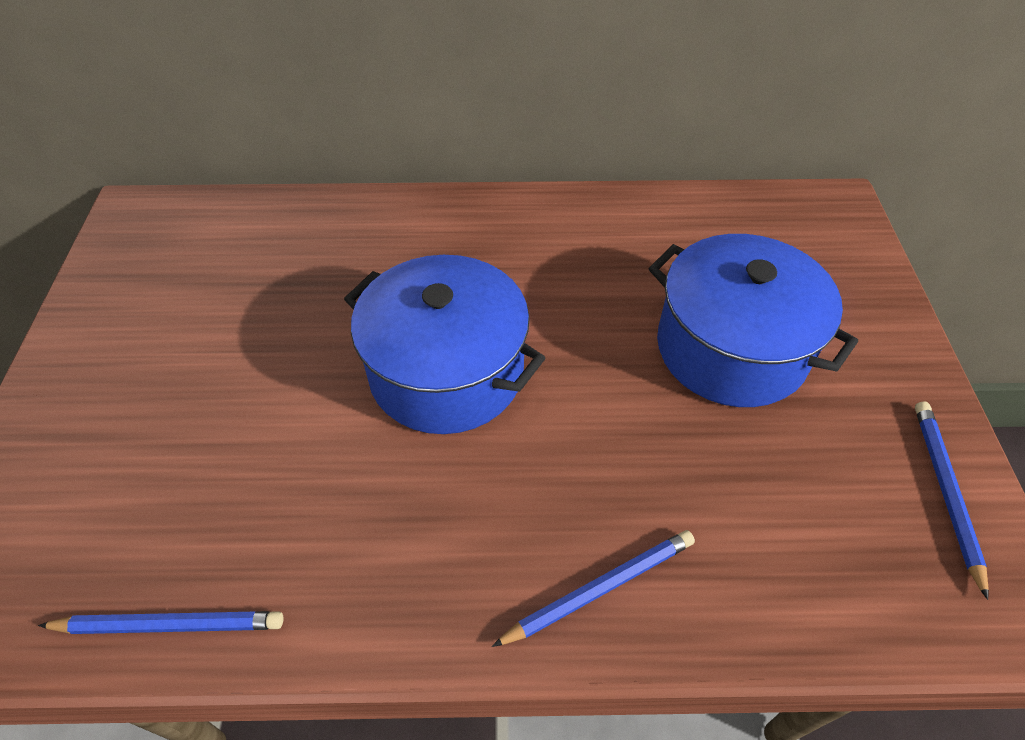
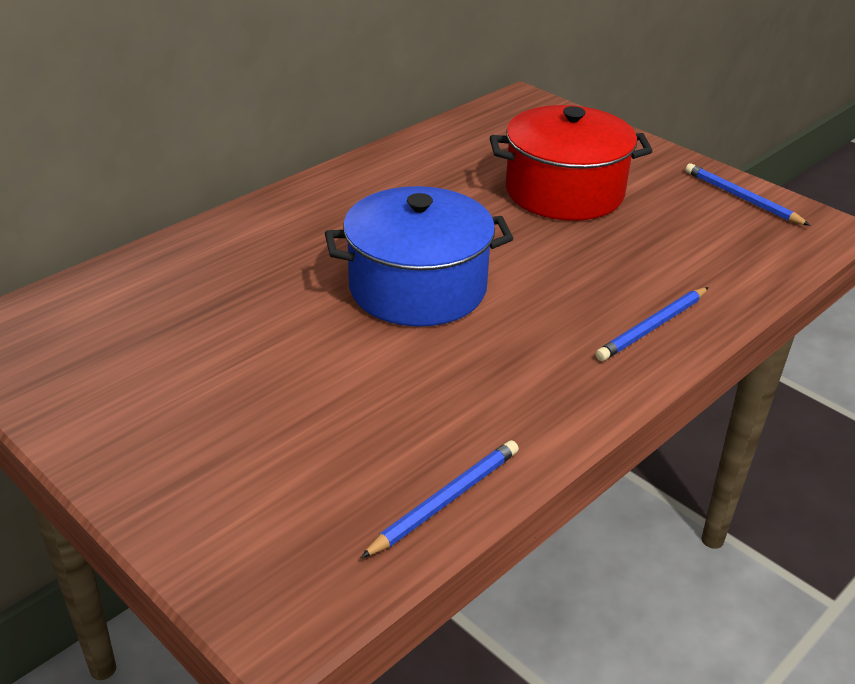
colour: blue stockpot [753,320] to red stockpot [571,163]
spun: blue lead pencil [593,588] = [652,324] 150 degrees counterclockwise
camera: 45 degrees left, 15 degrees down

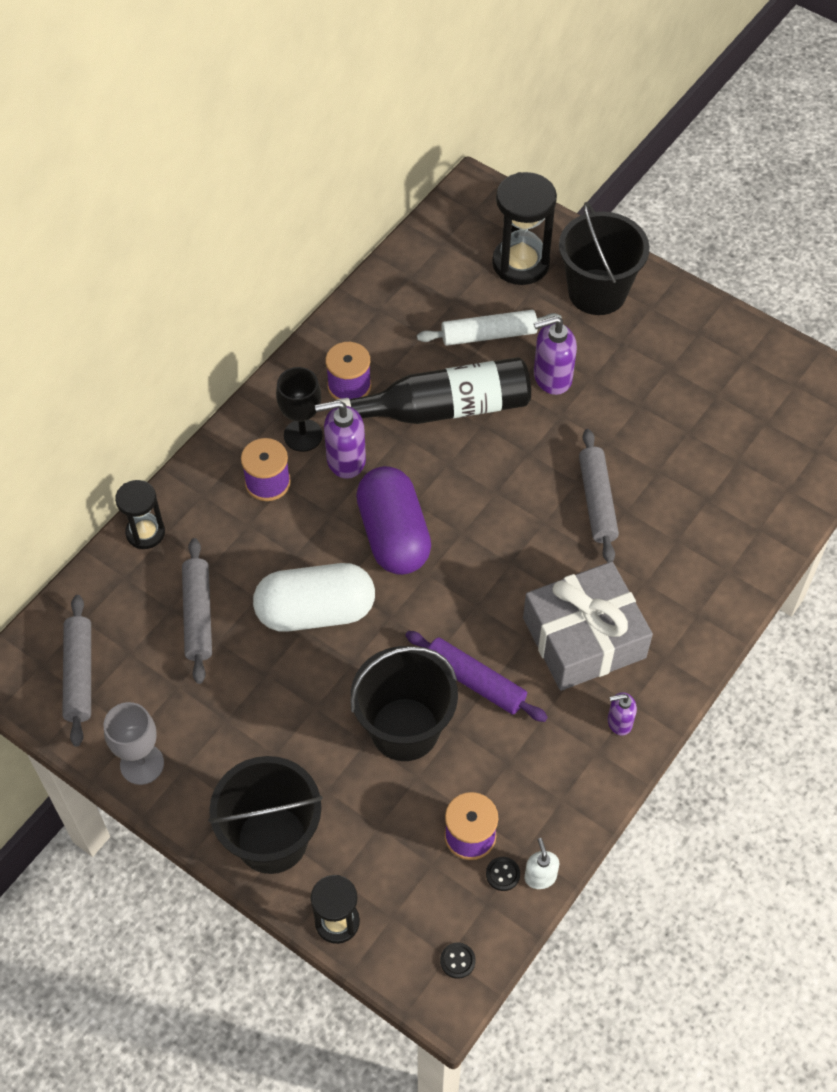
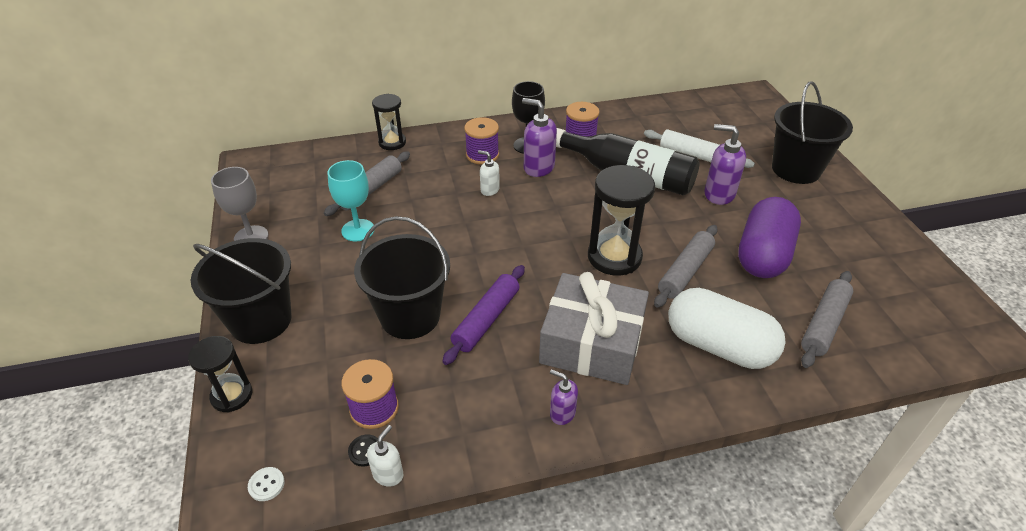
appeared: turquoise goblet [351,200]; snow-white soap dispenser [489,173]
relocated: grey dough roller [76,671] to [827,319]; snow-white pill shape [314,597] to [727,328]; violet pill shape [393,520] to [769,237]; ebony hourglass [524,228] to [621,220]
colour: ebony sewing button [457,960] to snow-white sewing button [266,484]
spun: violet dough roller [476,676] = [483,315] 45 degrees clockwise
camera: 40 degrees right, 15 degrees down

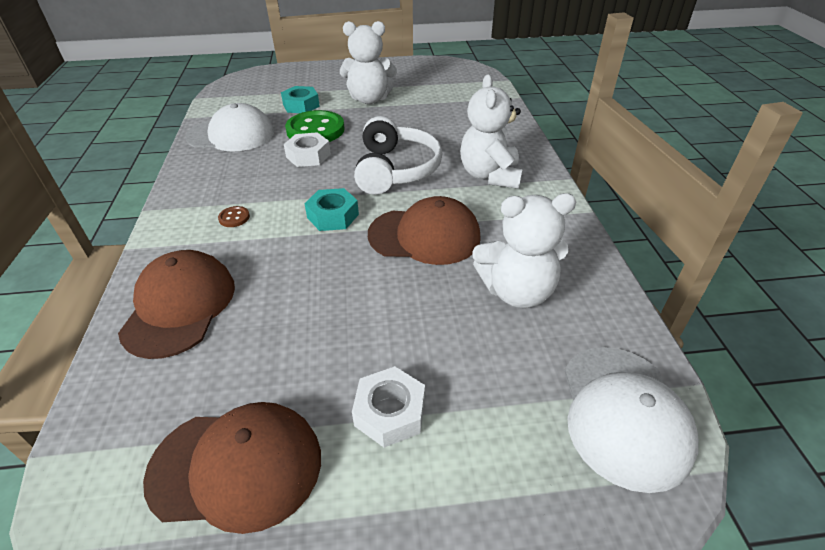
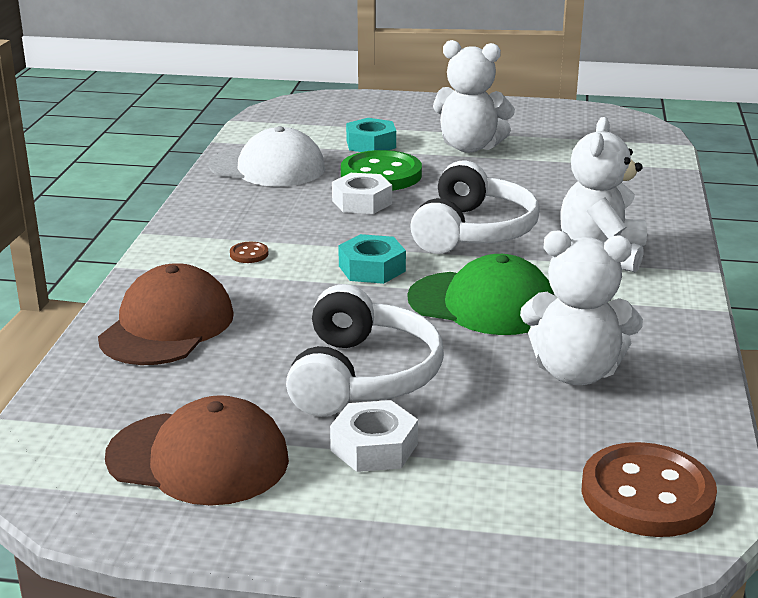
appeared: snow-white headset [365,350]
exchanged: snow-white baseball cap [631,420] to brown sewing button [649,489]
colour: brown baseball cap [424,230] to green baseball cap [481,294]
camera: 15 degrees right, 15 degrees down

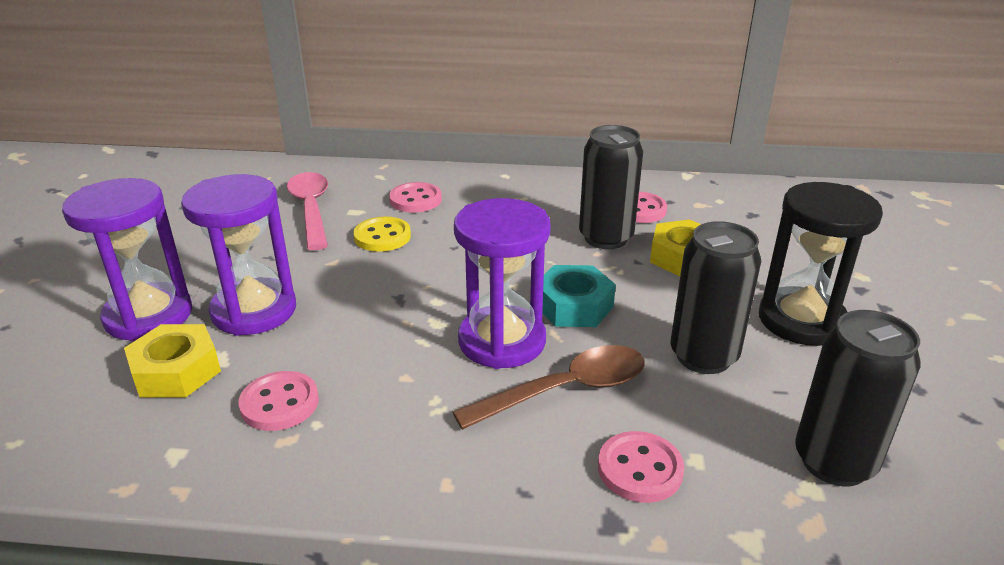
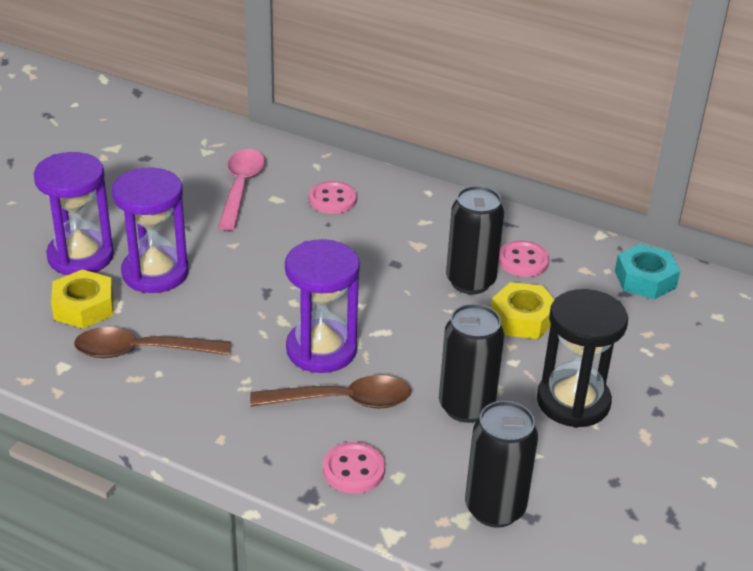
missing: bright yellow sewing button [382,234]
relocated: turquoise hex nut [579,296] to [647,271]
exchanged: pink sewing button [278,401] to brown spoon [152,342]
camera: 20 degrees right, 5 degrees up

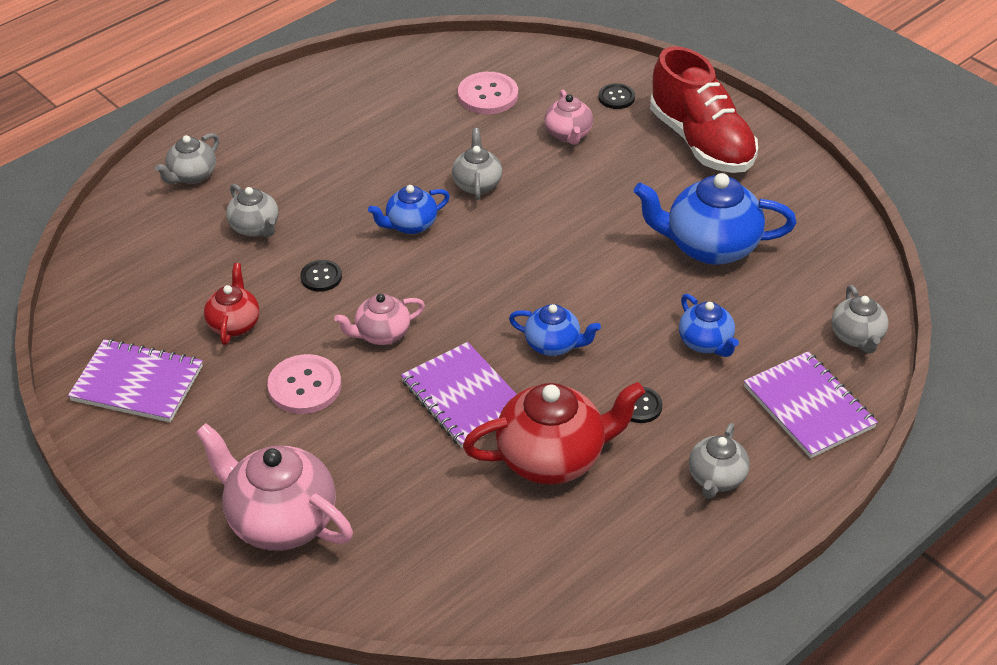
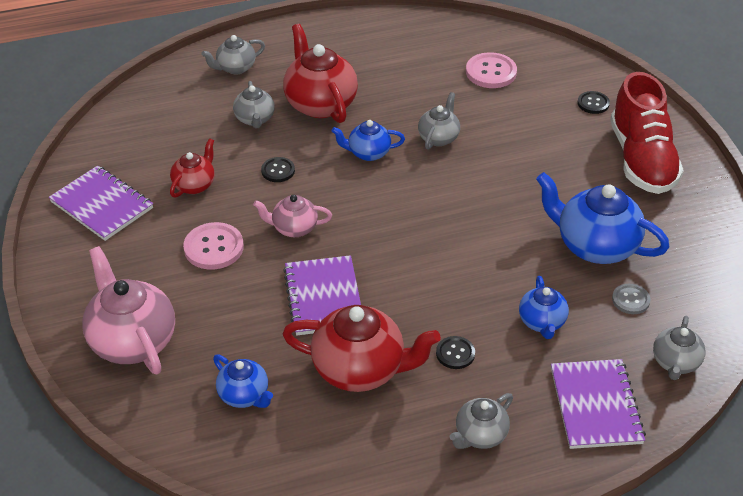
missing: pink china teapot [568,117]
appeared: red china teapot [320,73]; grey sewing button [631,299]
relocated: blue china teapot [555,330] to [243,381]
camera: 25 degrees right, 0 degrees up

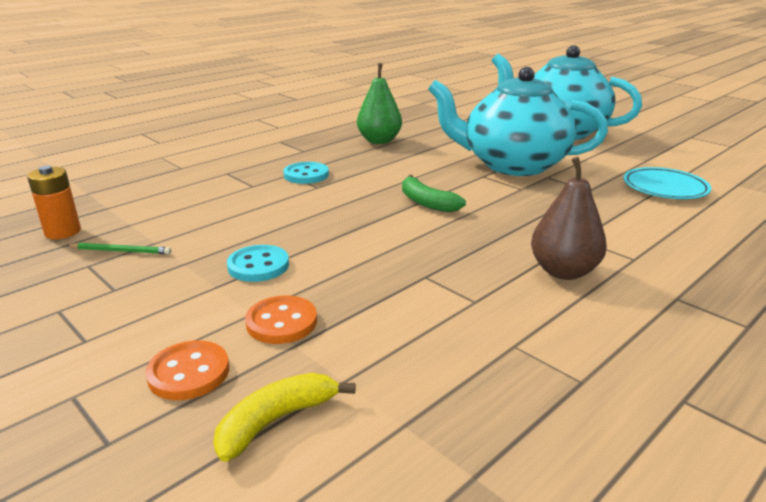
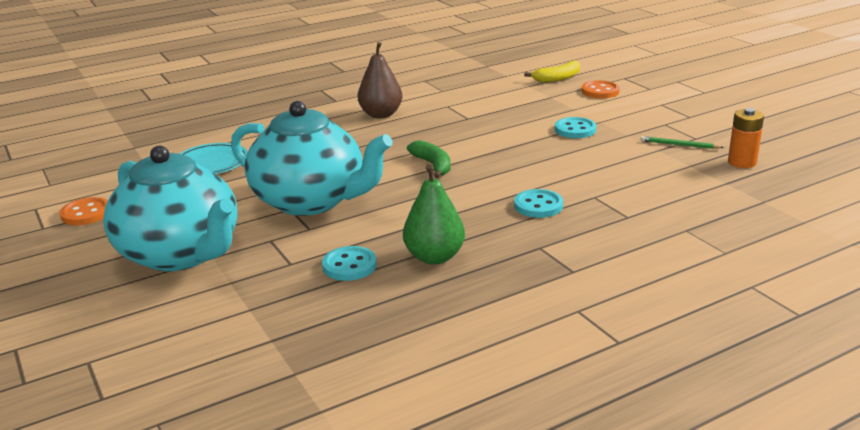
appeared: turquoise sewing button [349,263]
relocated: bright orange sewing button [281,320] to [84,211]
camera: 165 degrees left, 0 degrees up

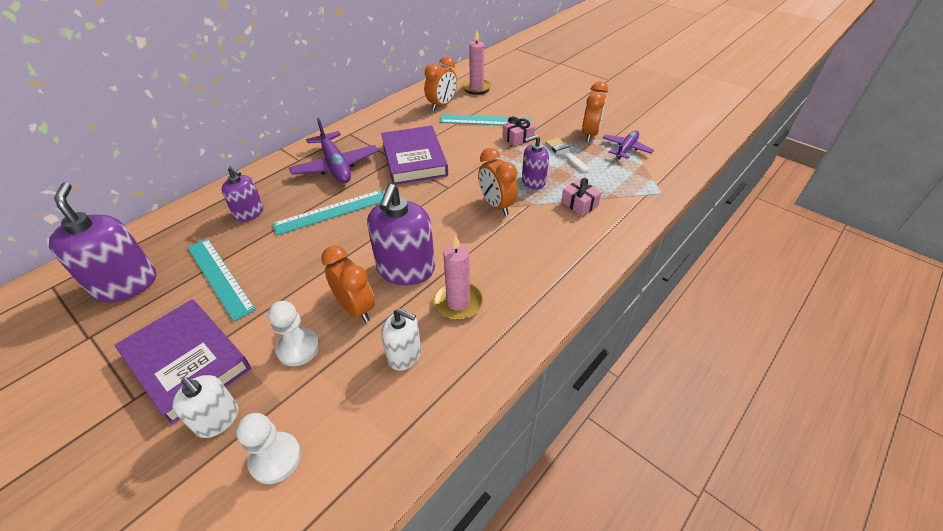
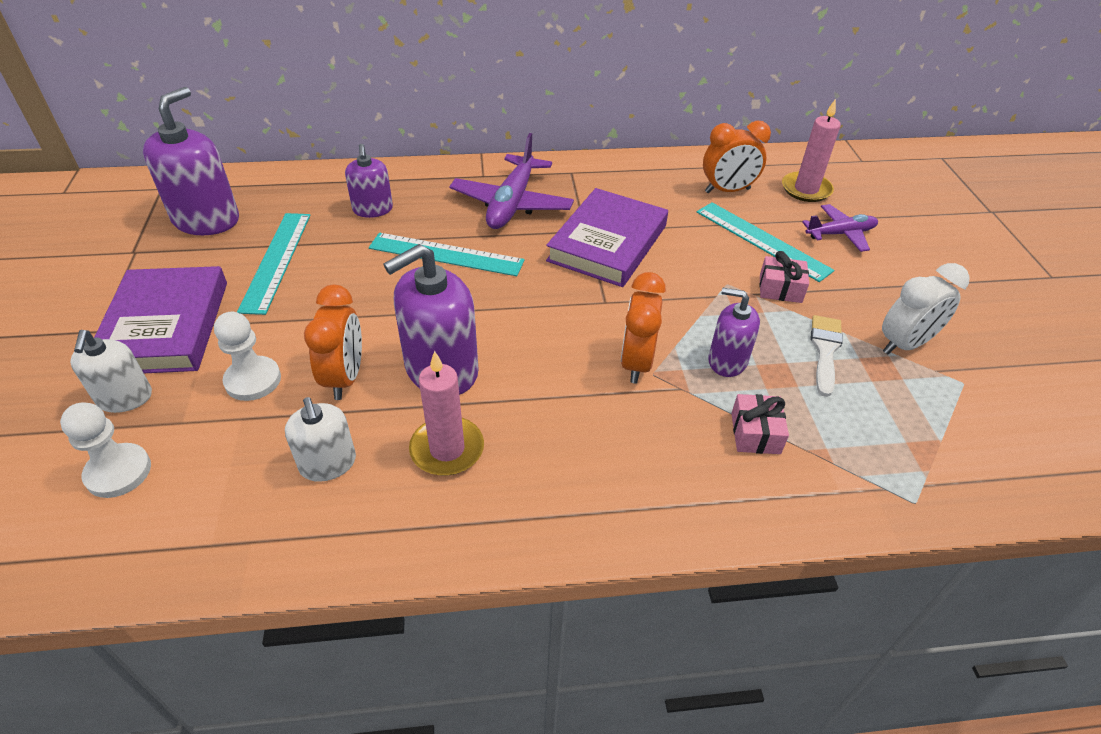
relocated: violet aeroplane [628,144] to [840,228]
colour: bright orange clock [595,112] to snow-white clock [926,308]
camera: 40 degrees right, 0 degrees up

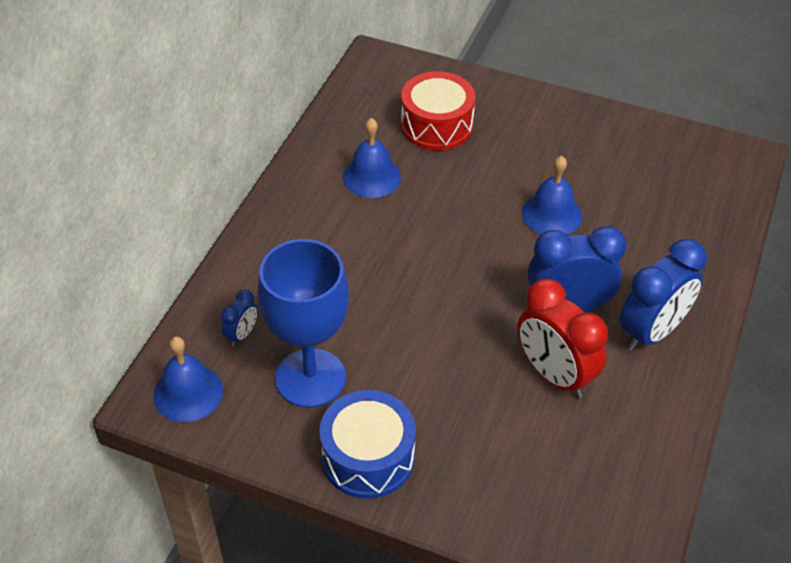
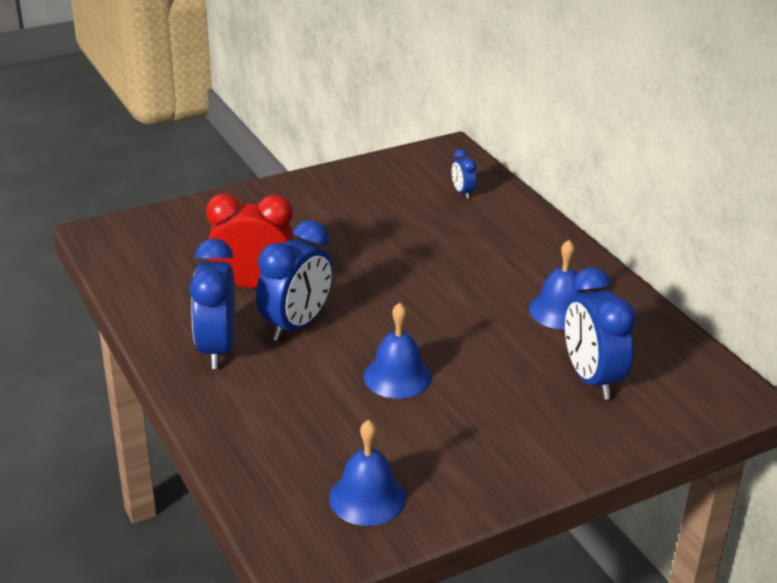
missing: blue goblet [303,323]; blue drum [368,444]
relocated: blue school bell [188,379] to [367,473]
exchanged: red drum [438,110] to blue clock [600,333]
camera: 130 degrees right, 15 degrees down

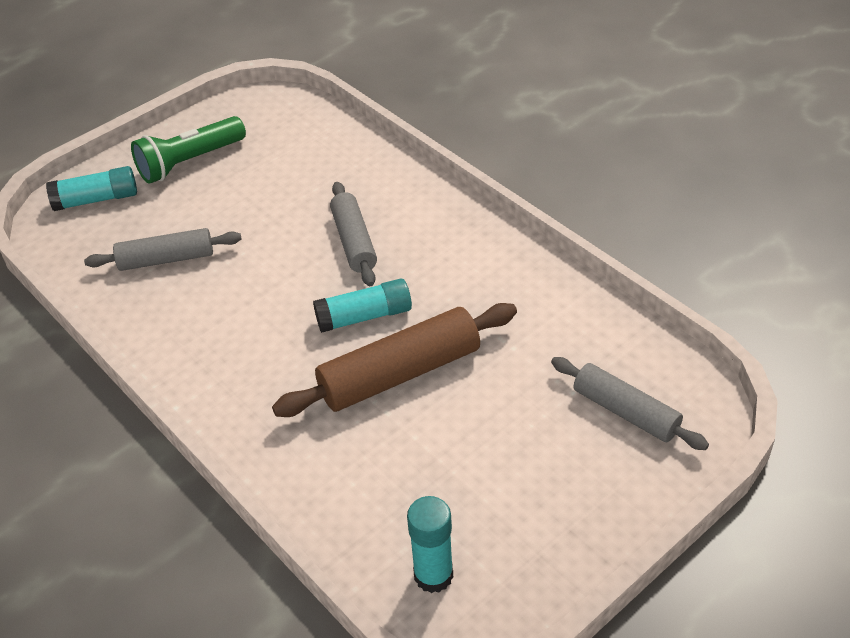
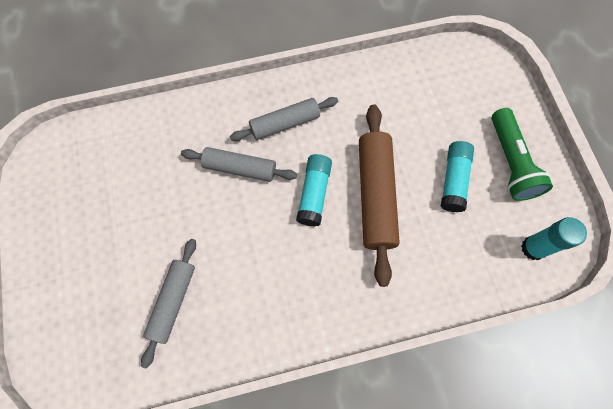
relocated: turquoise glue [91,188] to [457,176]; green pocket torch [188,150] to [522,154]; grey dough roller [630,403] to [284,119]
camera: 65 degrees left, 25 degrees up

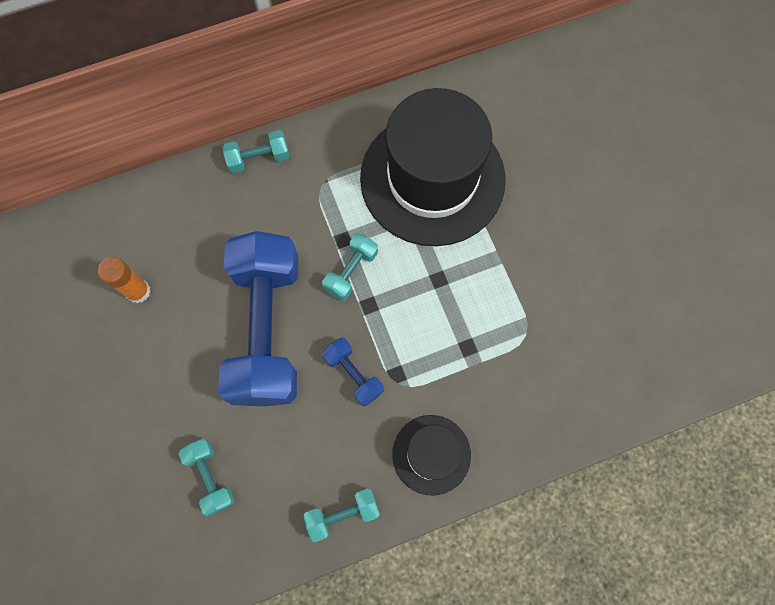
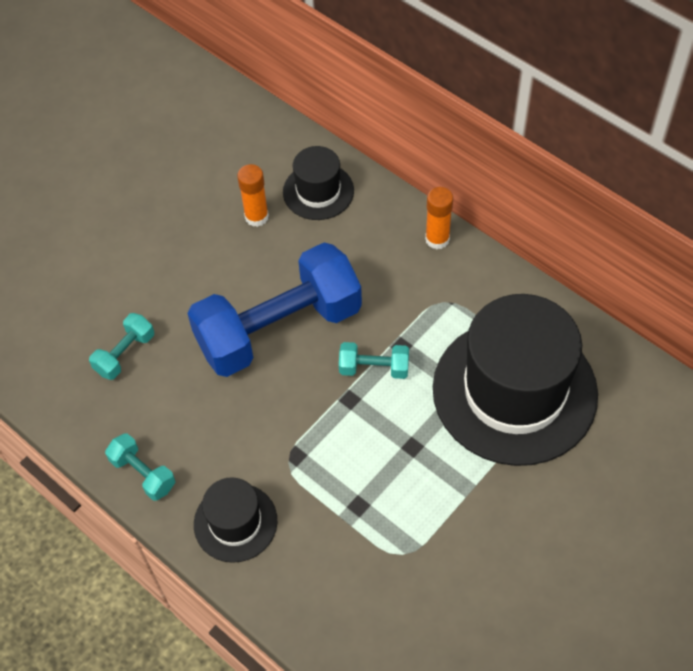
missing: blue hand weight [353,372]
appeared: ebony top hat [318,183]
exchanged: turquoise hand weight [256,151] to bright orange glue [439,218]
camera: 65 degrees right, 15 degrees down

